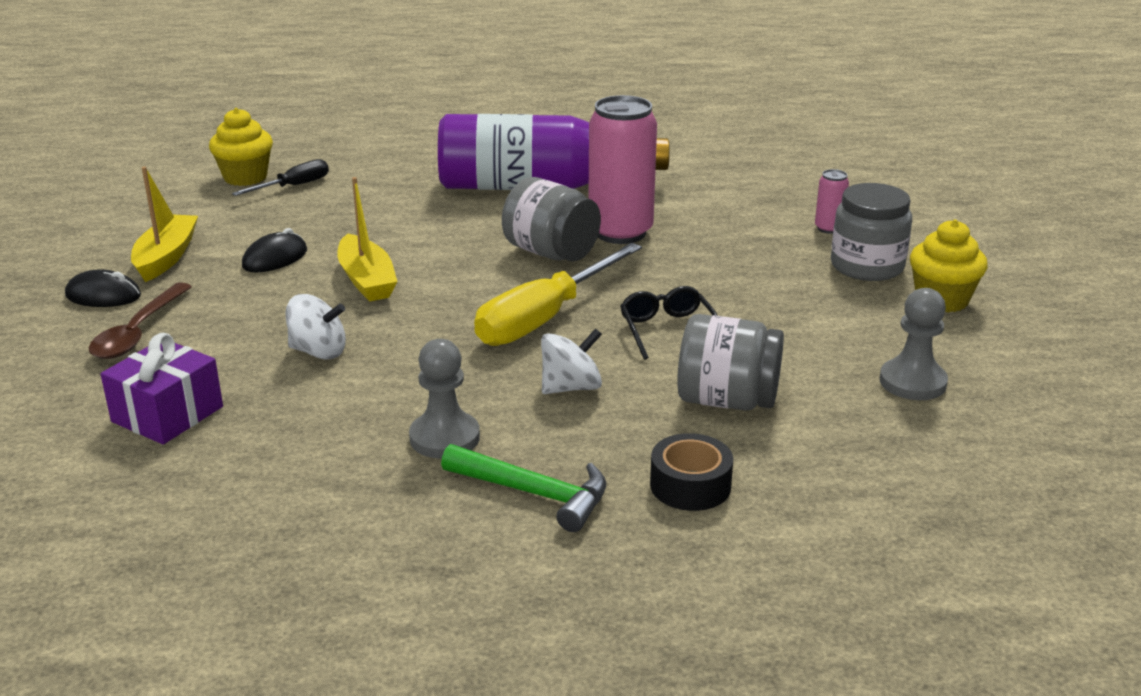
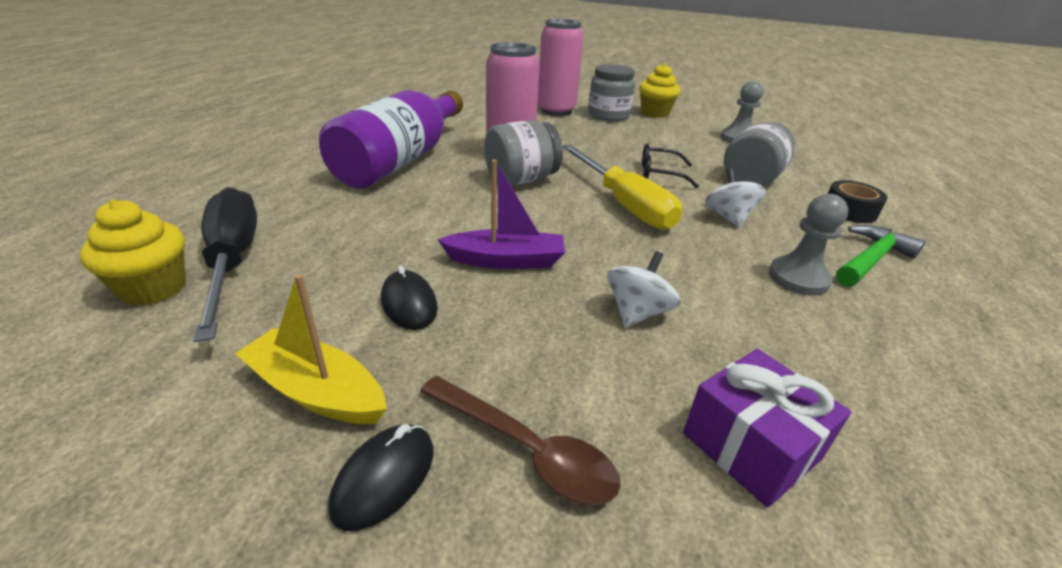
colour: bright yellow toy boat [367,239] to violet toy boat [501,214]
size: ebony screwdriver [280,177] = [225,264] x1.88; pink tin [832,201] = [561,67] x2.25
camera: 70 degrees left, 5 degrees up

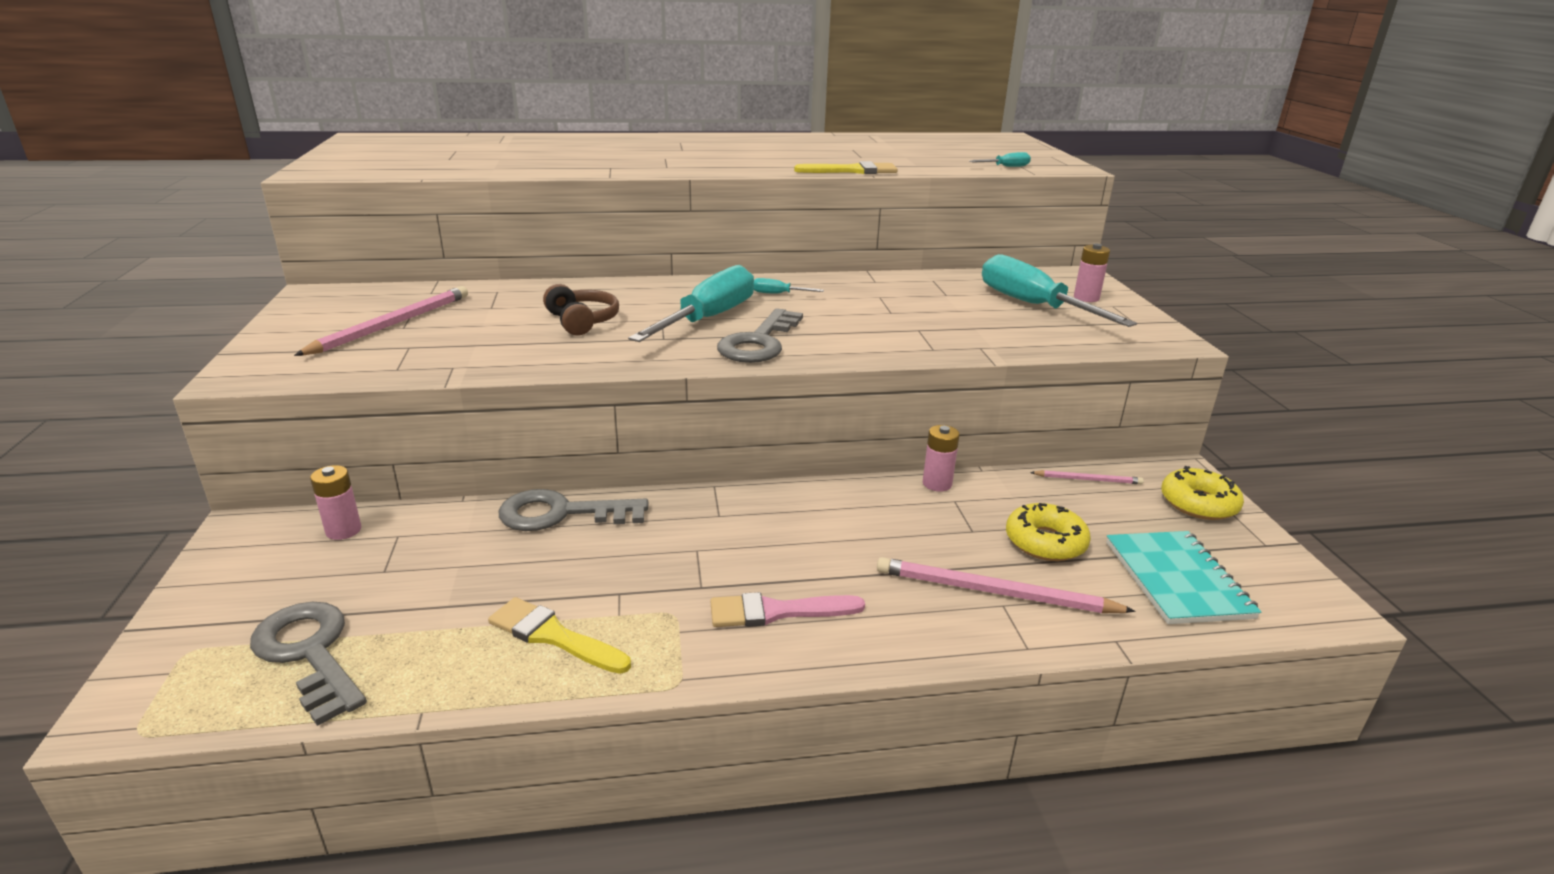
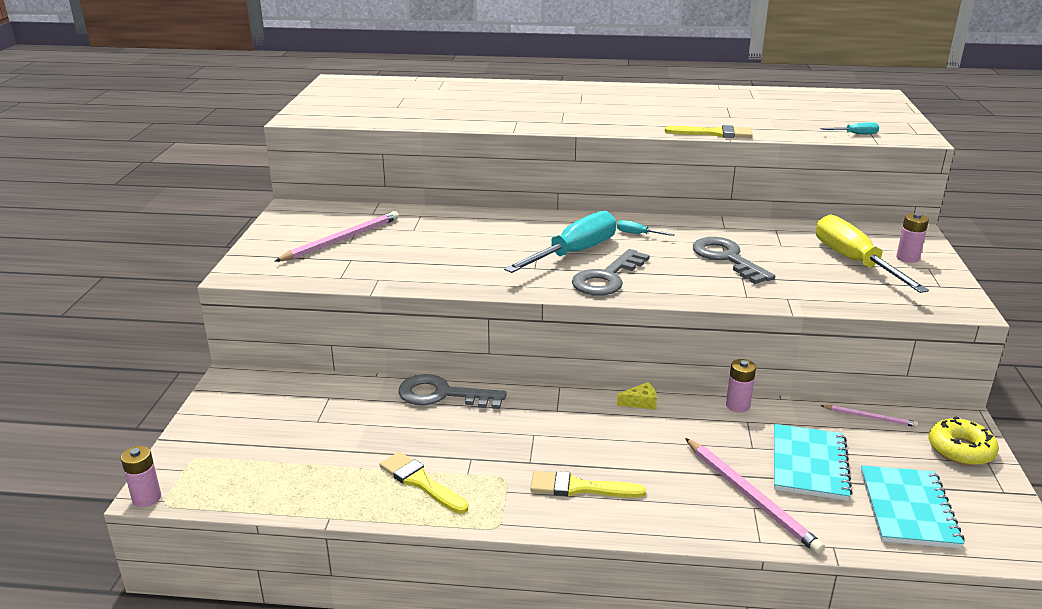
missing: brown headset [581,310]
appeared: bright yellow cheese wedge [637,396]
relocated: grey latchkey [308,664] to [734,260]; pink AA battery [335,502] to [141,476]
exchanged: bright yellow glazed donut [1048,532] to turquoise exercise book [813,462]
colour: pink paintbrush [787,609] to bright yellow paintbrush [588,484]; turquoise screwdriver [1059,290] to bright yellow screwdriver [872,253]
spun: pink lead pencil [1006,585] = [755,496] 150 degrees counterclockwise
camera: 15 degrees right, 0 degrees up

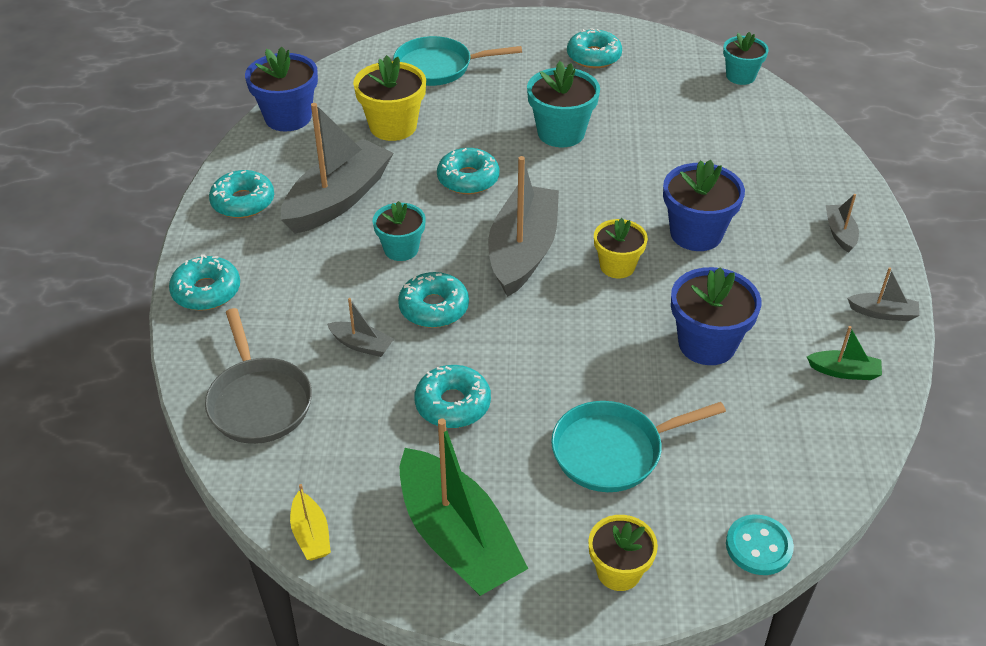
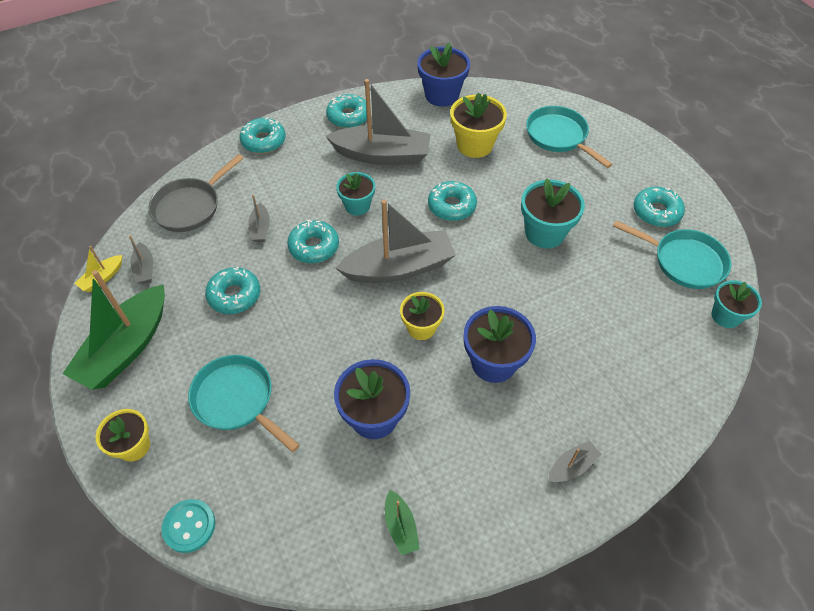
appeared: turquoise pan [672,254]
relocated: grey toy boat [883,294] to [141,259]
camera: 60 degrees right, 10 degrees up

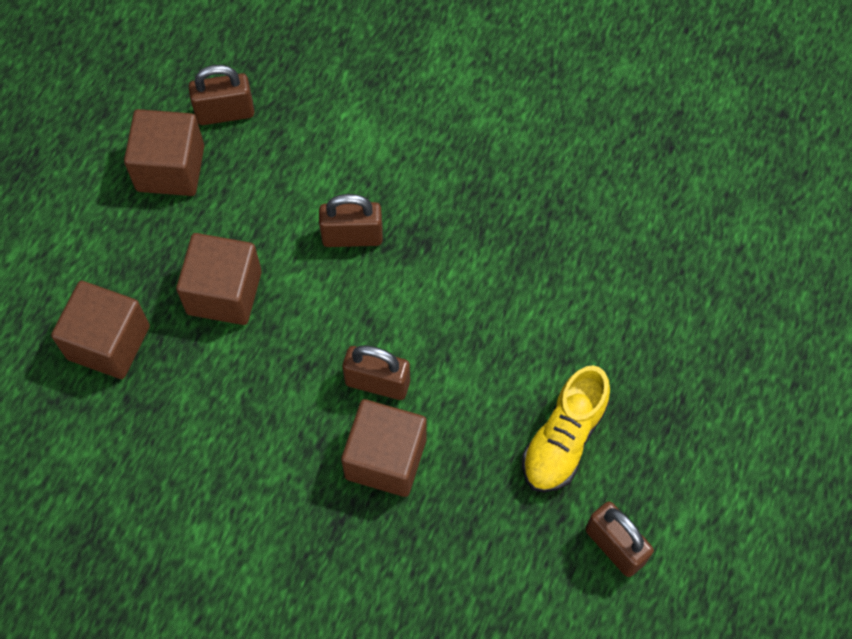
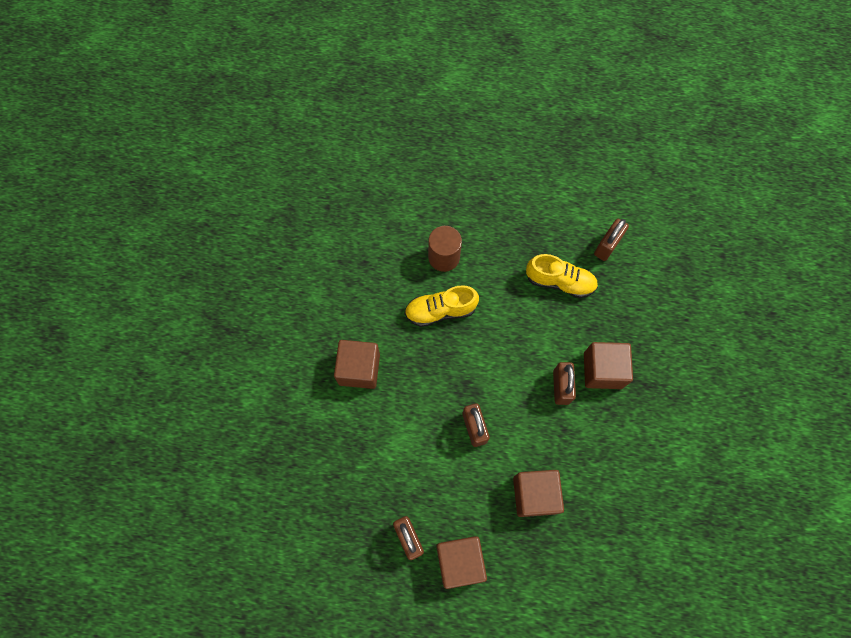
appeared: bright yellow shoe [442,306]; brown cylinder [445,249]
relocated: brown cube [100,330] to [357,364]
camera: 105 degrees left, 5 degrees up

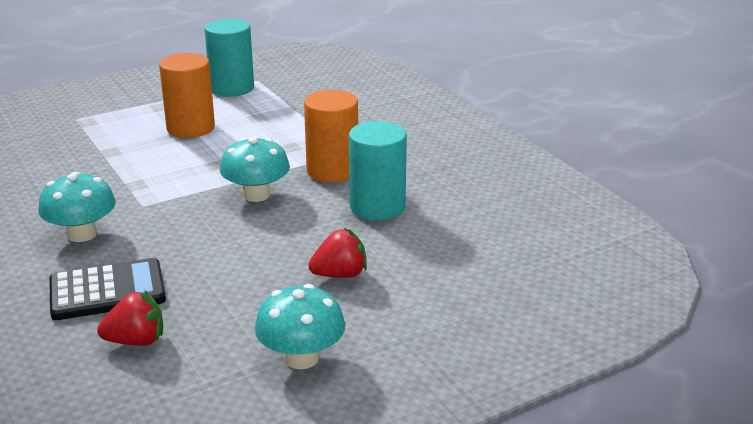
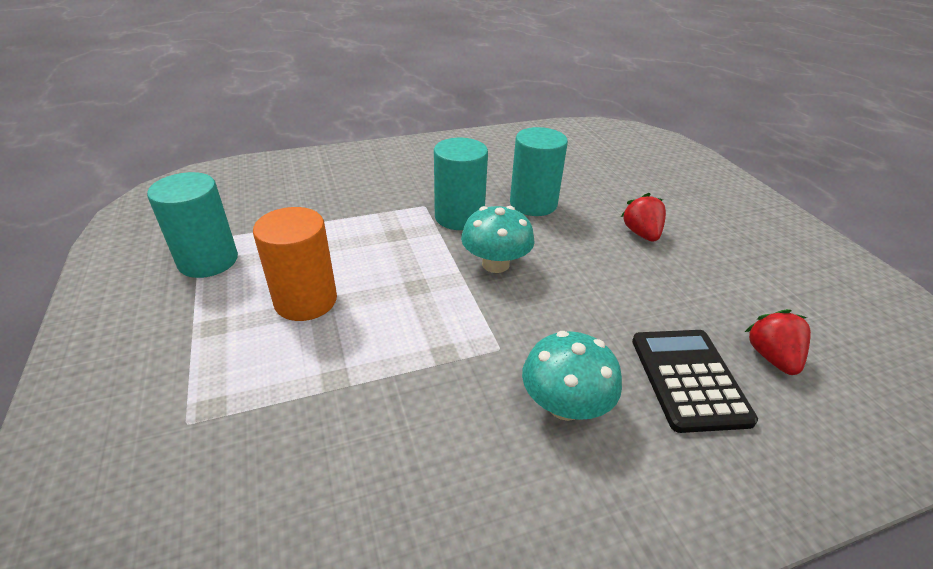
missing: turquoise toadstool [300,326]
colour: bright orange cylinder [331,136] to turquoise cylinder [461,184]
camera: 80 degrees left, 10 degrees up

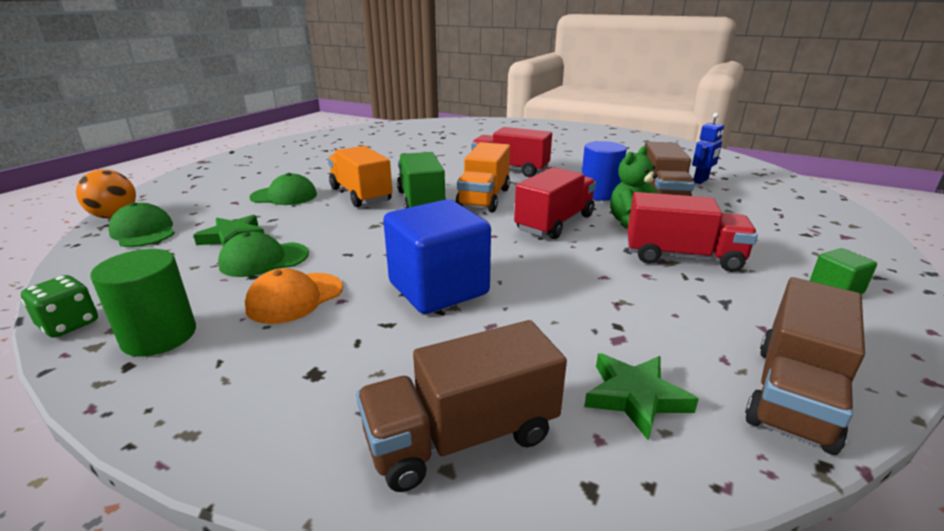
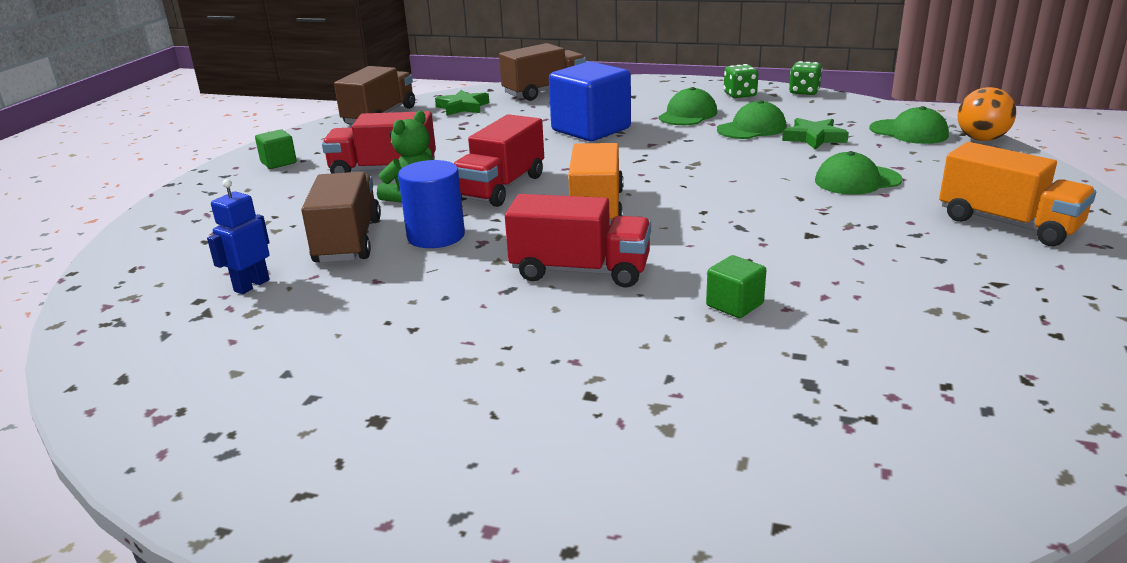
missing: green toy truck [421,180]
appeared: green cube [736,286]
relocated: bright orange toy truck [360,176] to [1017,194]
exchanged: green cylinder [143,303] to green game die [741,81]
colour: bright orange baseball cap [294,296] to green baseball cap [688,106]
camera: 170 degrees right, 0 degrees up

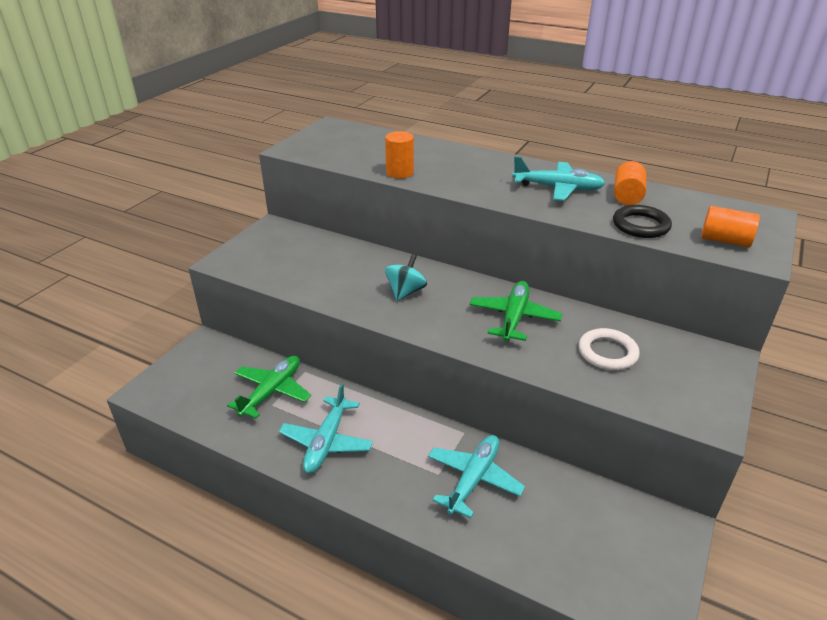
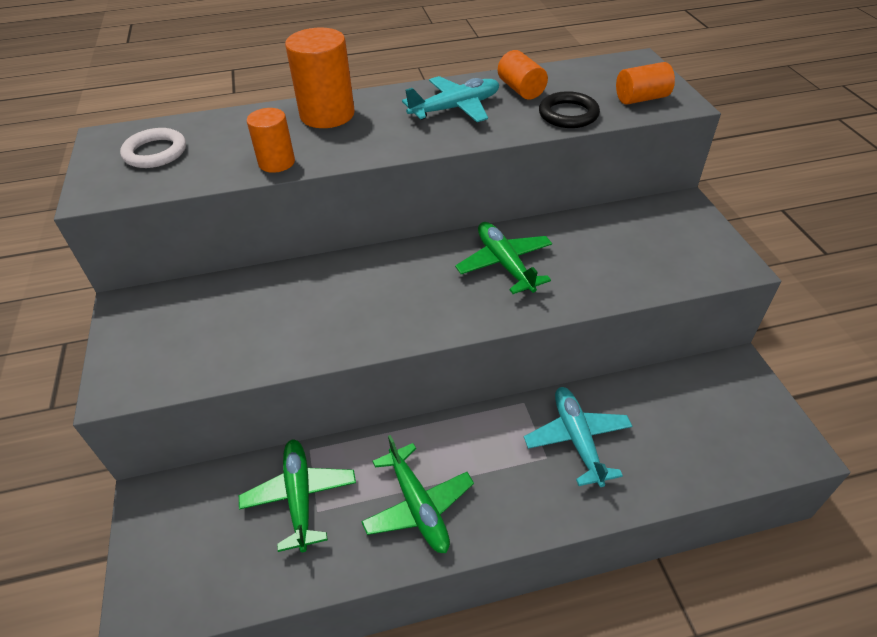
missing: turquoise spinning top [406,277]
appeared: bright orange cylinder [320,78]
relocated: snow-white ring [609,349] to [153,148]
colour: turquoise aeroplane [326,428] to green aeroplane [417,494]
camera: 40 degrees left, 10 degrees up

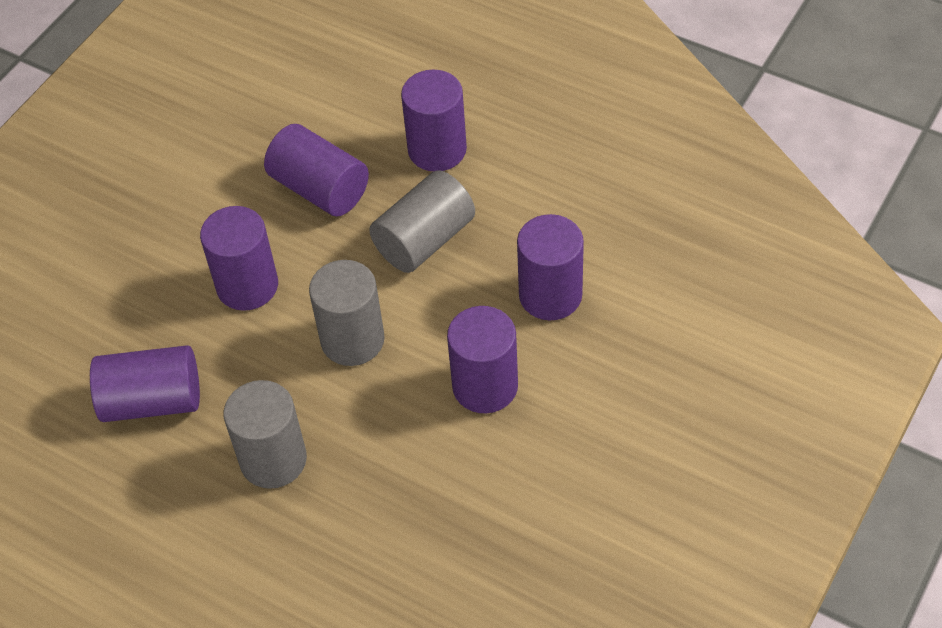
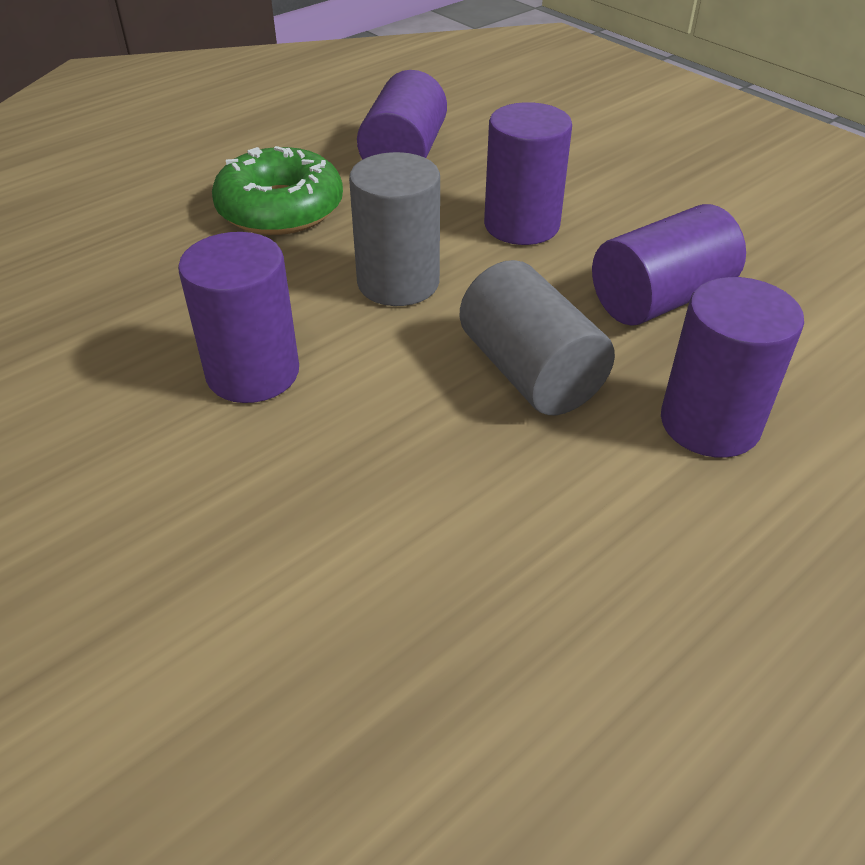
missing: violet cylinder [550,267]
exchanged: grey cylinder [265,434] to green glazed donut [277,190]
camera: 105 degrees right, 10 degrees down

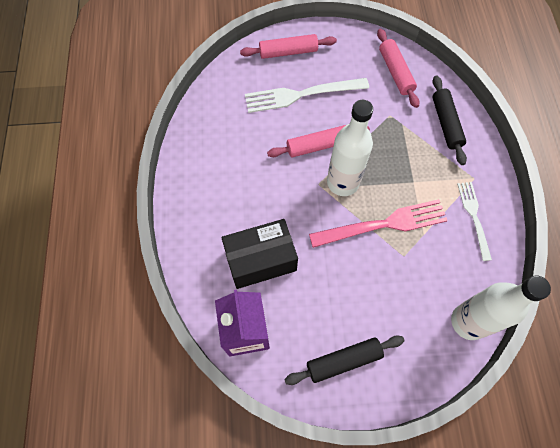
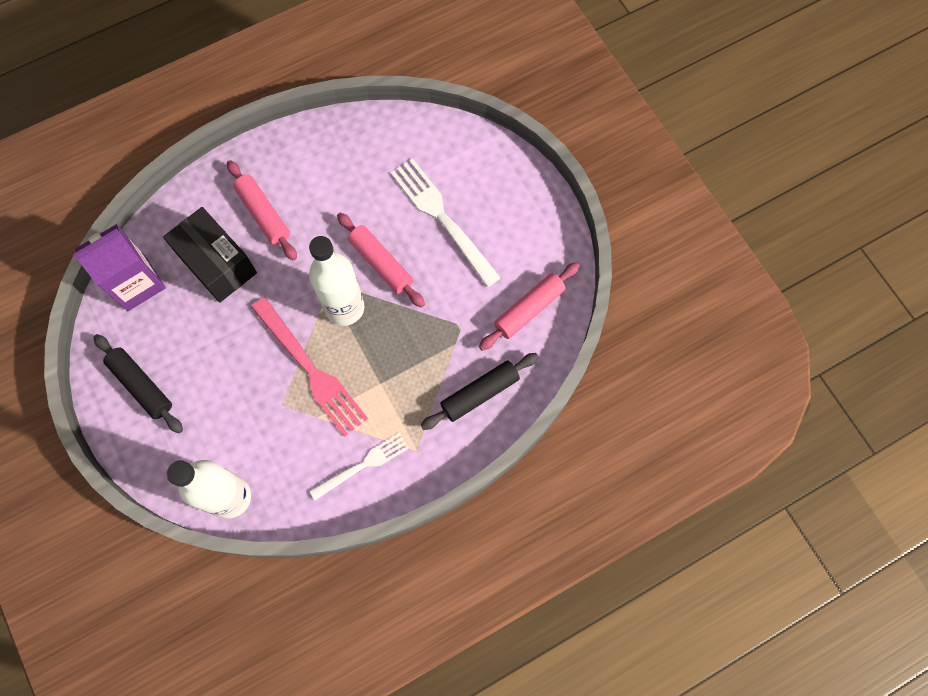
relocated: pink dough roller [288,46] to [262,210]
camera: 65 degrees right, 5 degrees up

